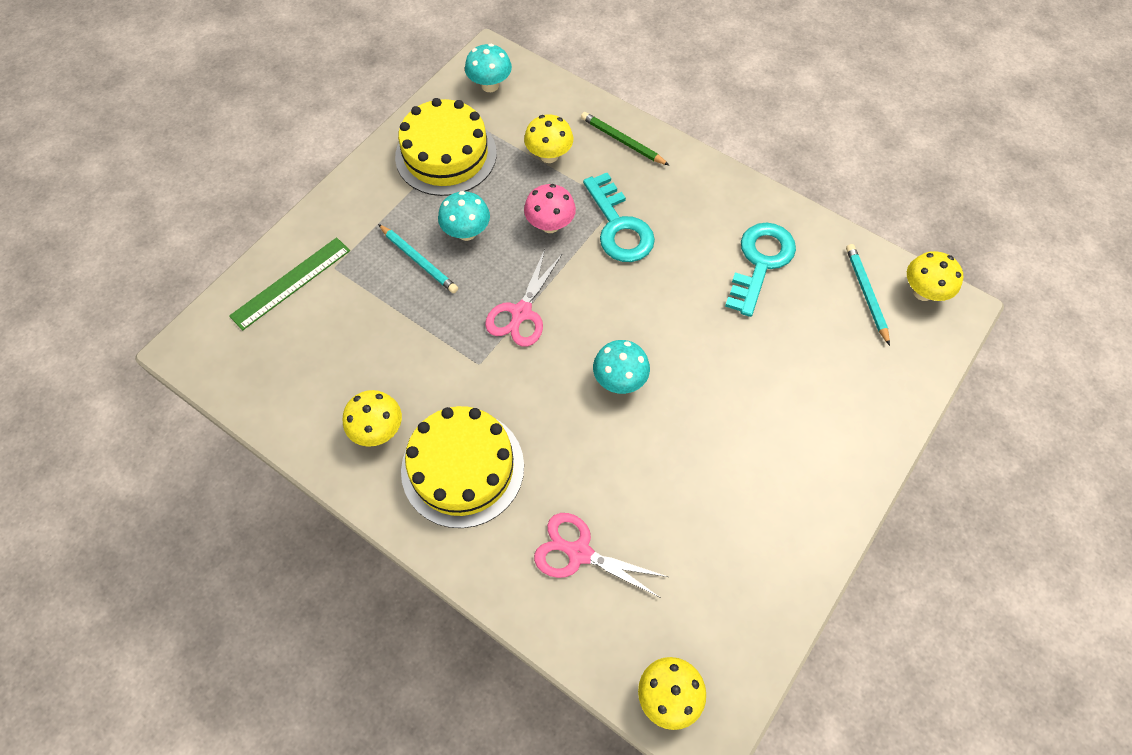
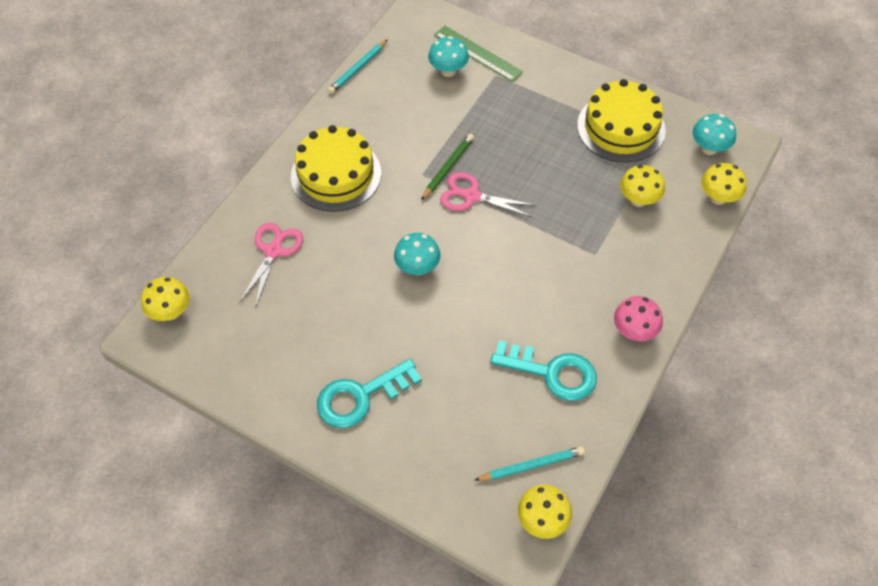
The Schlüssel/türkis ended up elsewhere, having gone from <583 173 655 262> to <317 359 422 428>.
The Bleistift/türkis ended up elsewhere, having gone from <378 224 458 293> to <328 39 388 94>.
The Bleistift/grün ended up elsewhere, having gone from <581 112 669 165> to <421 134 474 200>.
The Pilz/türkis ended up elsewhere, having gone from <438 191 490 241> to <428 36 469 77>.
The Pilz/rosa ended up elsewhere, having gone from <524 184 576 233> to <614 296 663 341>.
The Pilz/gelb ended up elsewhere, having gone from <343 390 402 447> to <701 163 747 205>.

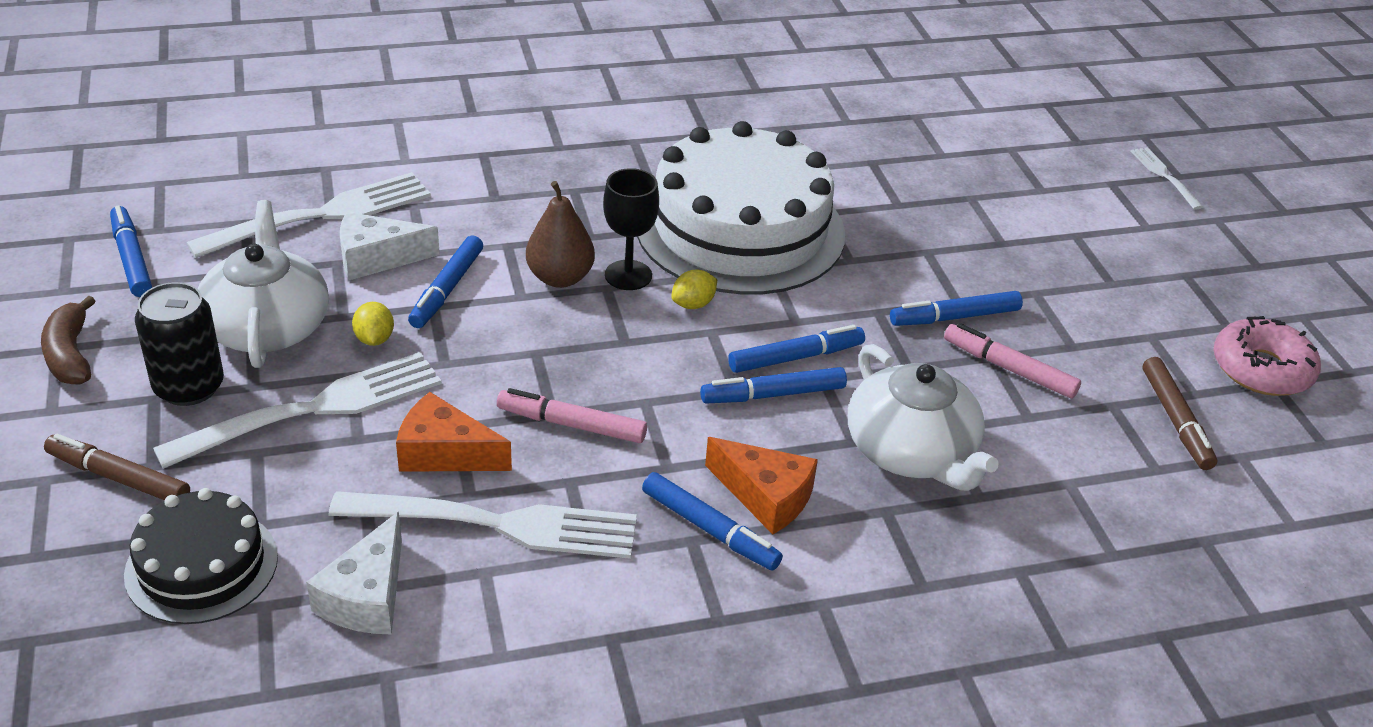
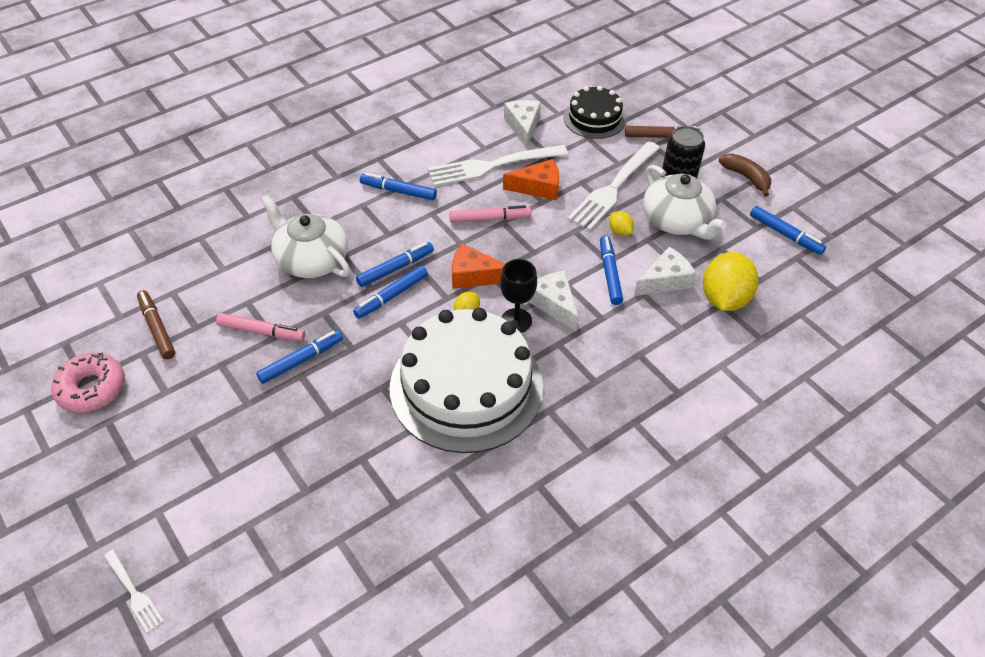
The Käse/orange ended up elsewhere, having gone from <705 437 818 534> to <452 243 505 289>.
Where the Birne/braun stood at <526 181 595 288>, the Käse/weiß came to stand at <528 270 578 332>.
Where the Gabel/weiß stood at <186 172 431 258>, the Zitrone/gelb came to stand at <703 252 759 311>.

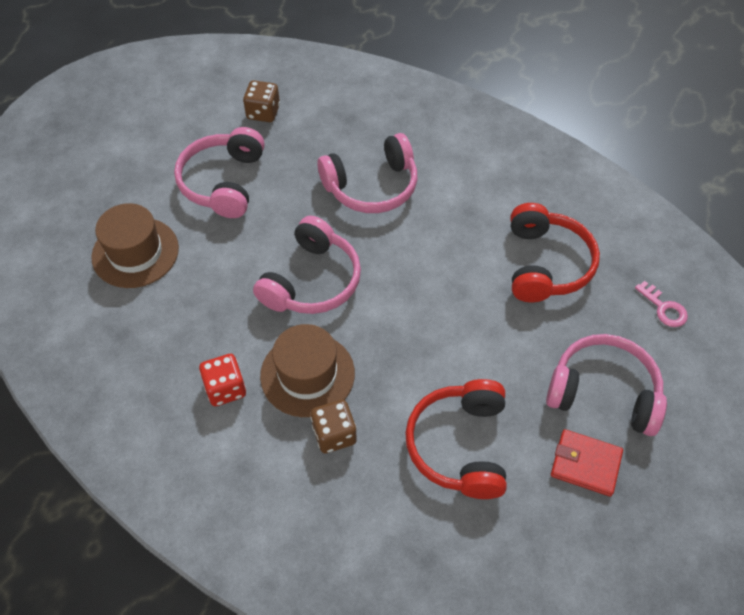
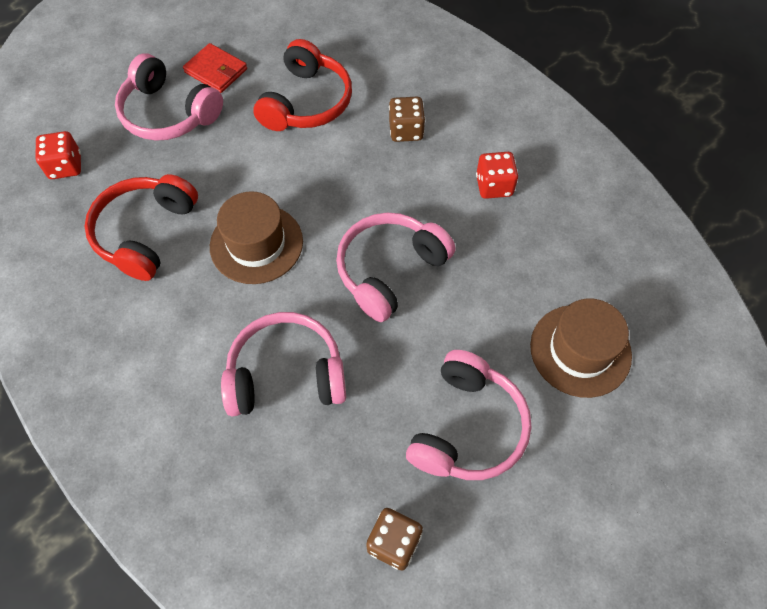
Where the Schlüssel/rosa stood at <635 281 688 327>, the Spielwürfel/rot came to stand at <35 131 81 179>.
The Hut/braun ended up elsewhere, having gone from <260 324 355 417> to <210 191 303 284>.

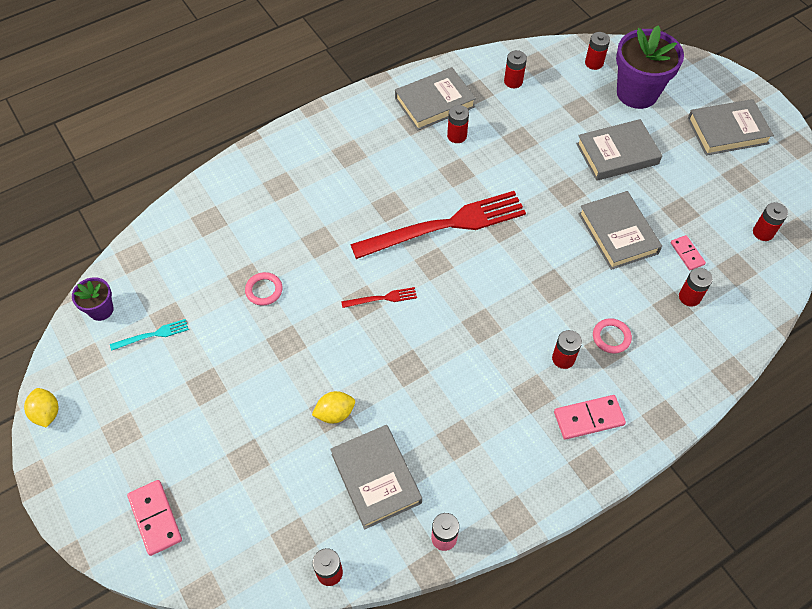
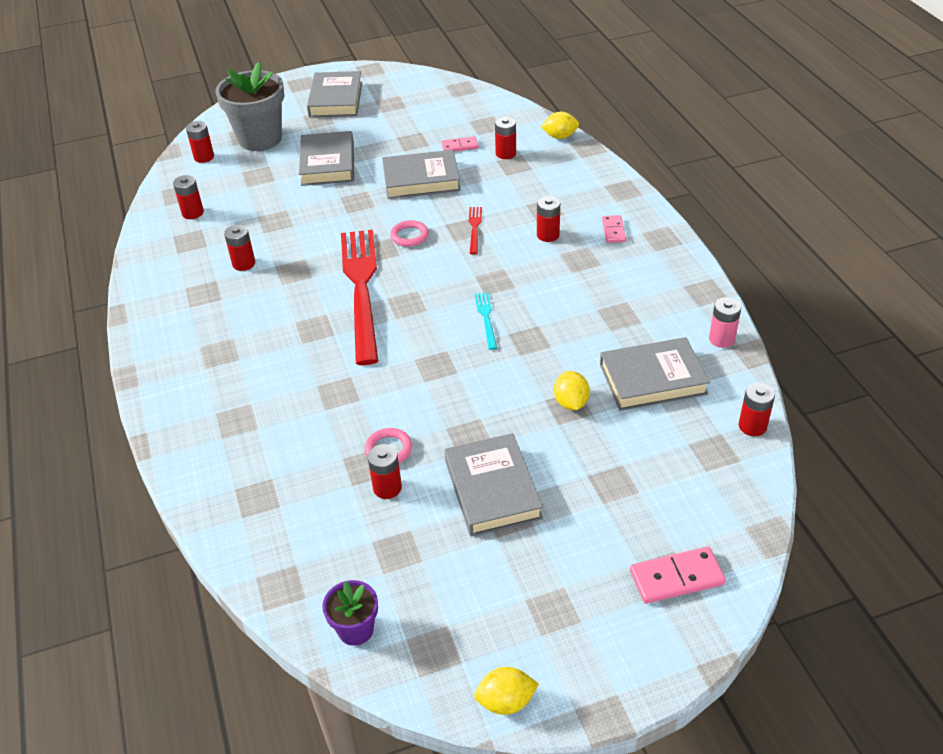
What was the Blumentopf/lila at <616 25 684 109> turned into the Blumentopf/grau at <215 62 284 151>.
The Batterie/rot ended up elsewhere, having gone from <753 202 788 241> to <368 444 402 499>.
The Ring/rosa ended up elsewhere, having gone from <593 318 632 353> to <390 220 429 247>.
The Buch/grau ended up elsewhere, having gone from <395 67 476 131> to <444 433 543 537>.
The Gabel/rot ended up elsewhere, having gone from <341 287 417 308> to <469 207 482 255>.
The Gabel/türkis ended up elsewhere, having gone from <110 319 189 351> to <474 292 497 350>.
The second view gained the Zitrone/gelb at <541 112 579 139>.
The size of the Dominostein/rosa at <554 395 626 440> changed by a factor of 0.63.

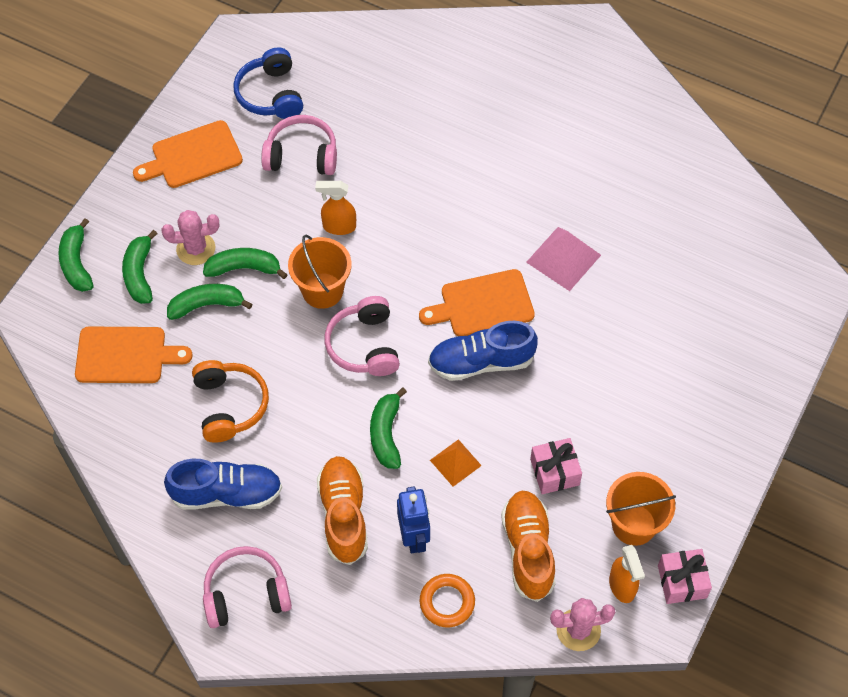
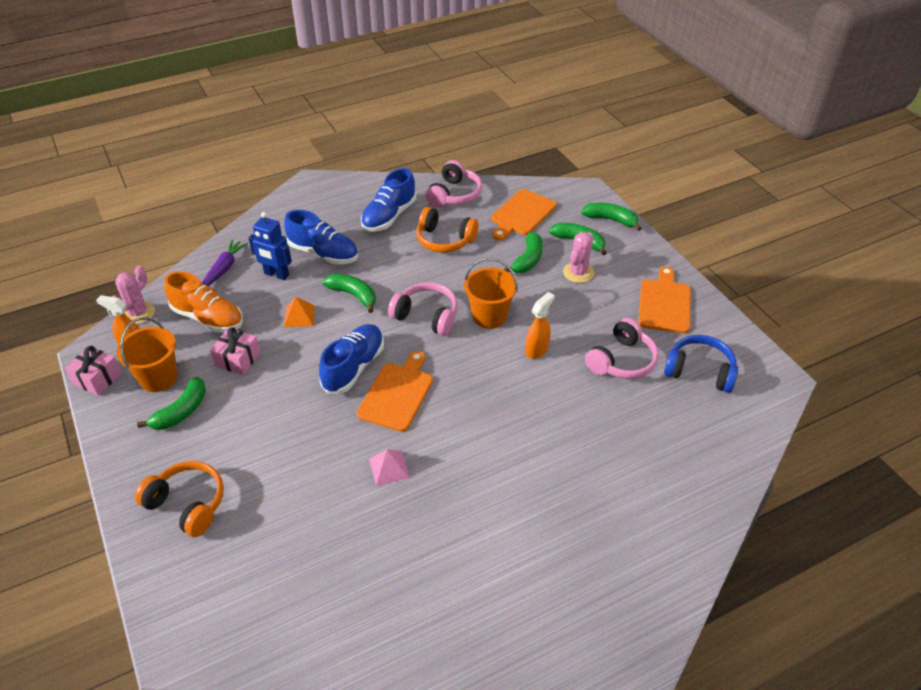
The second view gained the Kopfhörer/orange at <135 461 224 537>.
The Banane/grün ended up elsewhere, having gone from <203 248 288 279> to <137 377 206 430>.
Where the Ring/orange stood at <420 574 475 628>, the Karotte/lila came to stand at <202 239 248 286>.
What was the Schuh/orange at <317 456 368 565> turned into the Schuh/blau at <284 210 358 264>.
The size of the Pyramide/rosa at <526 227 601 291> changed by a factor of 0.64.
The Kopfhörer/rosa ended up elsewhere, having gone from <203 546 292 628> to <426 160 482 207>.

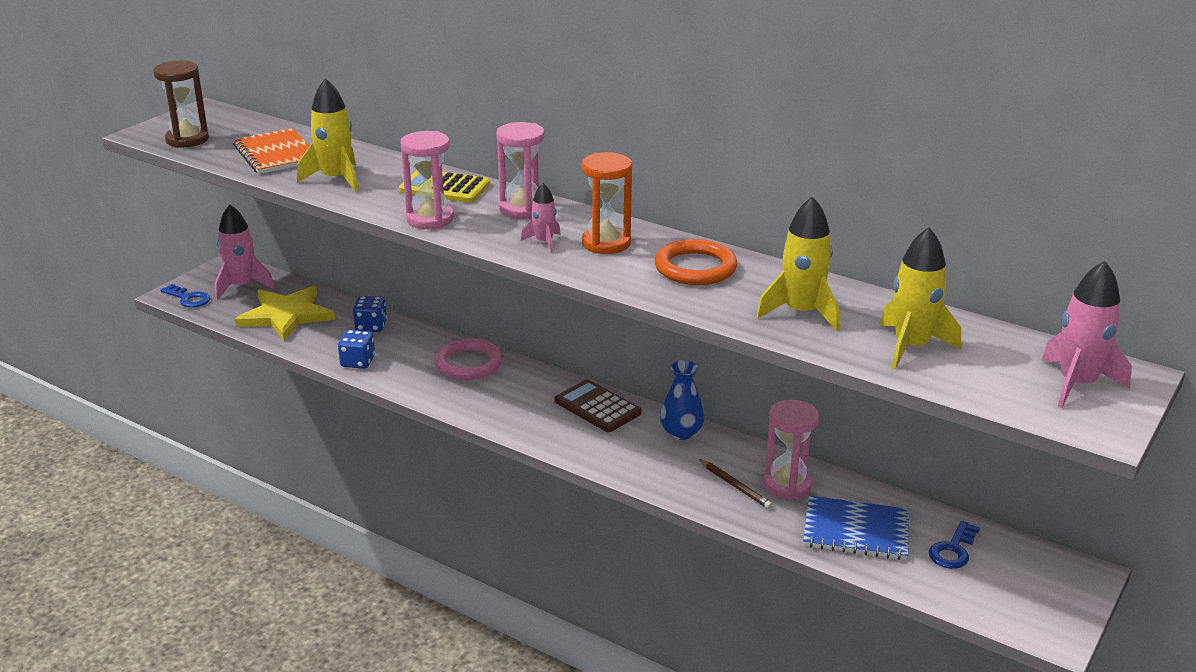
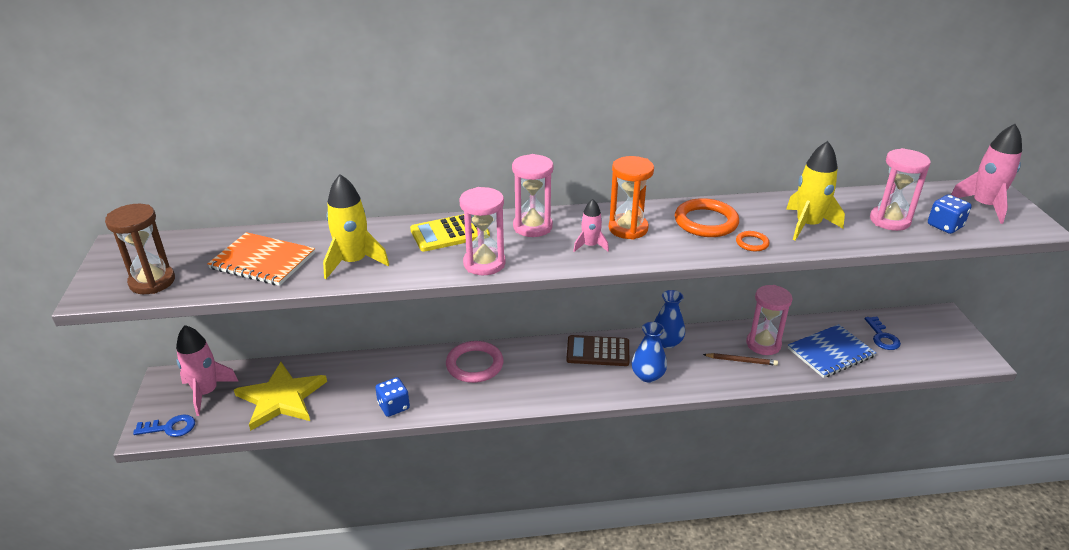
The second view gained the Vase/blau at <632 322 667 383>.
The second view gained the Ring/orange at <736 231 770 251>.
Where the Rakete/gelb stood at <880 227 961 369>, the Sanduhr/rosa came to stand at <870 148 931 231>.
The Spielwürfel/blau ended up elsewhere, having gone from <353 296 387 332> to <928 194 972 234>.

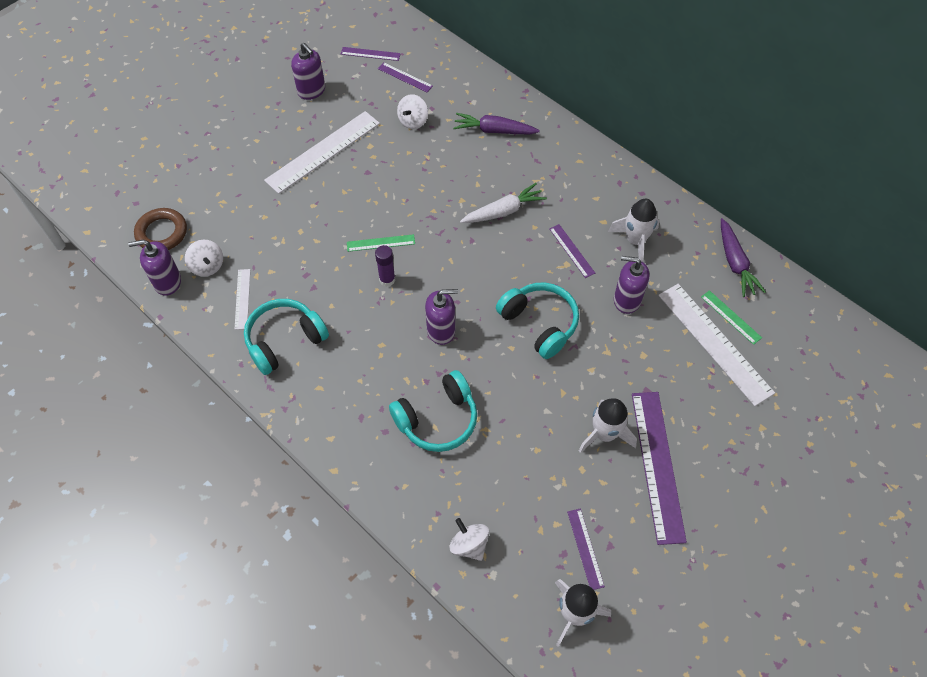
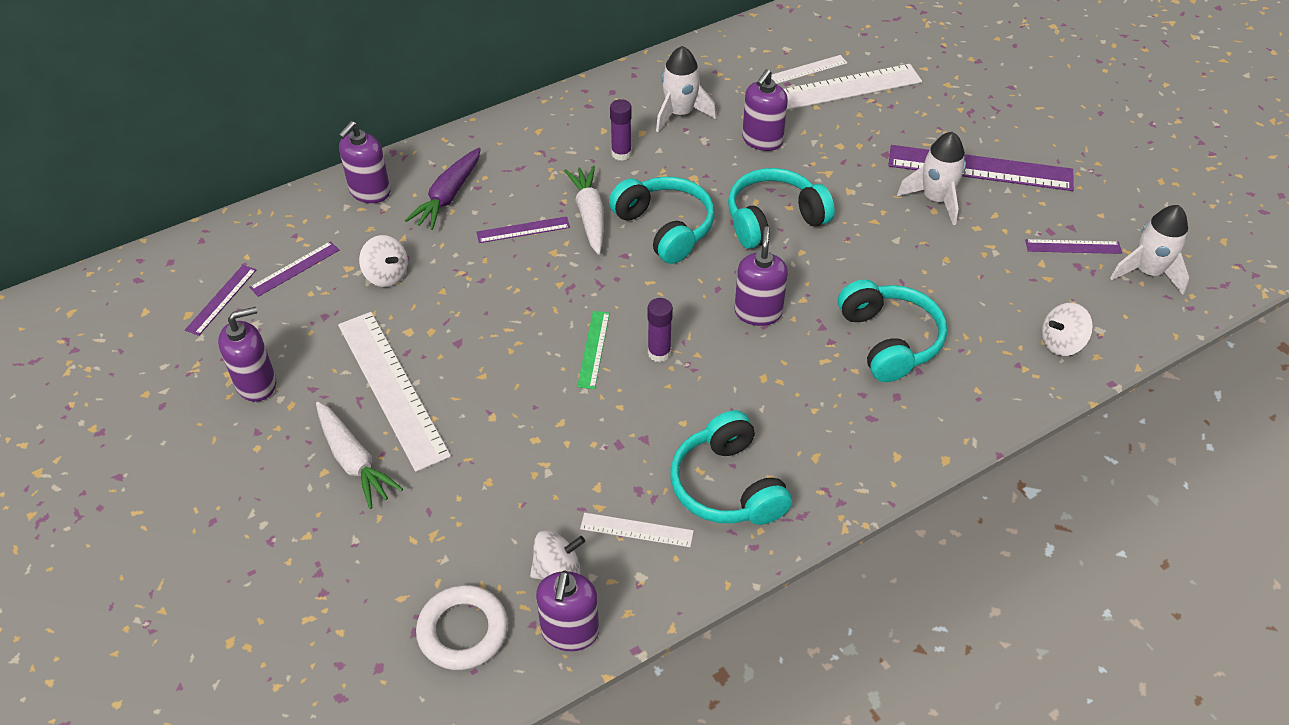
The second view gained the Karotte/weiß at <316 402 403 509>.
The second view gained the Seifenspender/lila at <338 121 390 203>.
What was the Ring/braun at <134 208 187 250> turned into the Ring/weiß at <416 585 508 670>.
The Lineal/lila ended up elsewhere, having gone from <549 224 595 278> to <477 216 570 243>.
The second view gained the Kopfhörer/türkis at <609 177 714 264>.
The second view gained the Klebestift/lila at <610 99 632 161>.
What was the Lineal/grün at <701 290 762 345> turned into the Lineal/weiß at <771 55 847 84>.
The second view lost the Karotte/lila at <721 218 766 297>.

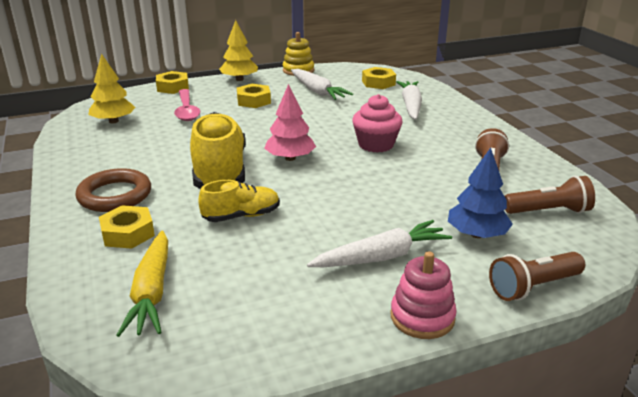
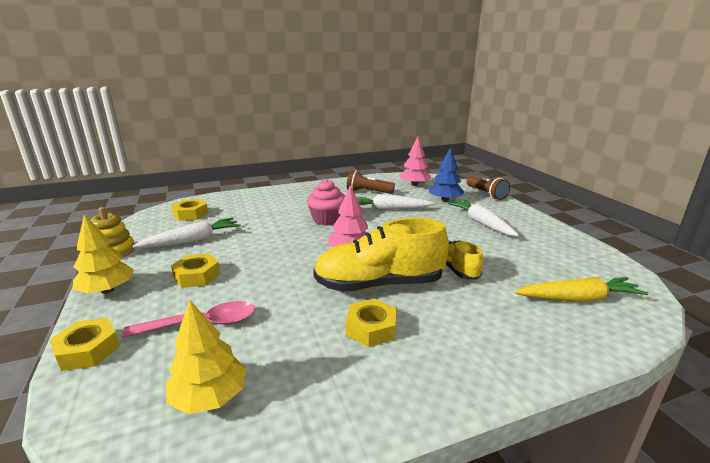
The Sechskantmutter/gelb ended up elsewhere, having gone from <99 205 155 249> to <346 298 397 347>.
The Karotte/weiß ended up elsewhere, having gone from <397 81 422 120> to <356 194 435 210>.
Where the Taschenlampe/braun stood at <505 176 595 214>, the Baum/rosa came to stand at <399 137 431 186>.
The second view lost the Ring/braun at <75 168 151 212>.
The second view lost the Stapelspielzeug/rosa at <390 251 457 339>.

